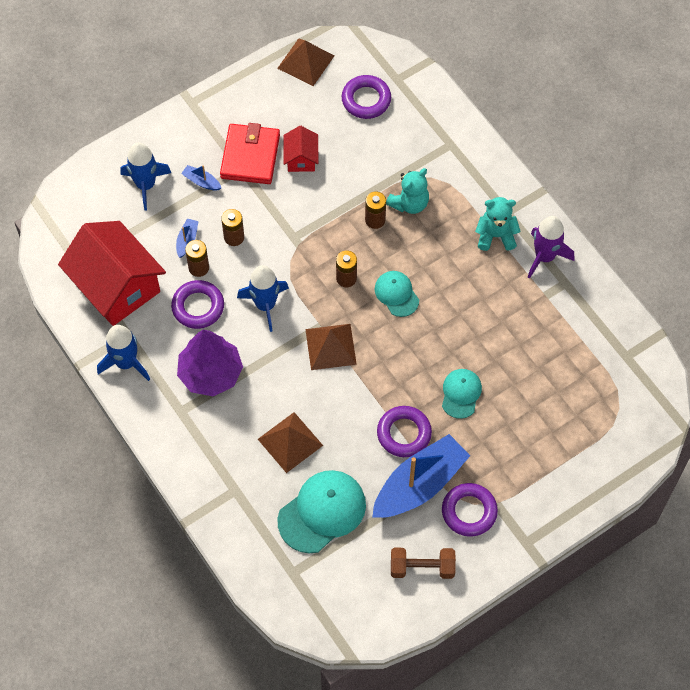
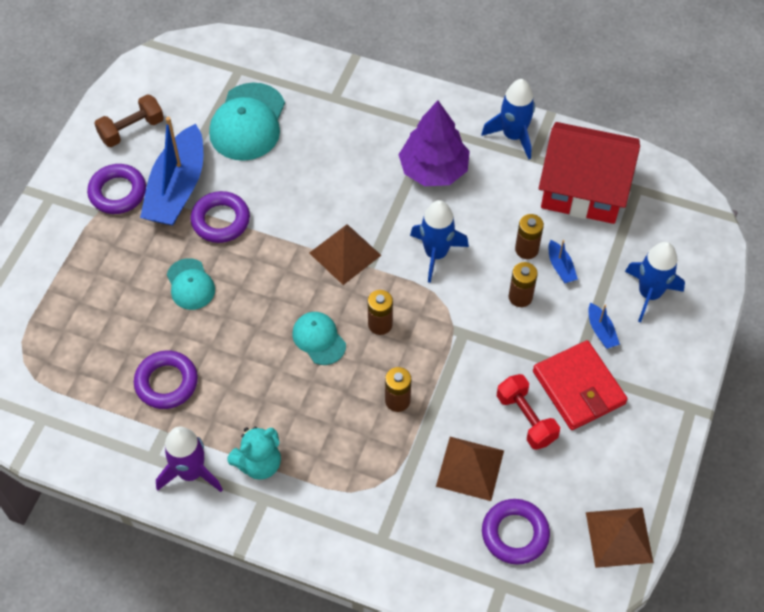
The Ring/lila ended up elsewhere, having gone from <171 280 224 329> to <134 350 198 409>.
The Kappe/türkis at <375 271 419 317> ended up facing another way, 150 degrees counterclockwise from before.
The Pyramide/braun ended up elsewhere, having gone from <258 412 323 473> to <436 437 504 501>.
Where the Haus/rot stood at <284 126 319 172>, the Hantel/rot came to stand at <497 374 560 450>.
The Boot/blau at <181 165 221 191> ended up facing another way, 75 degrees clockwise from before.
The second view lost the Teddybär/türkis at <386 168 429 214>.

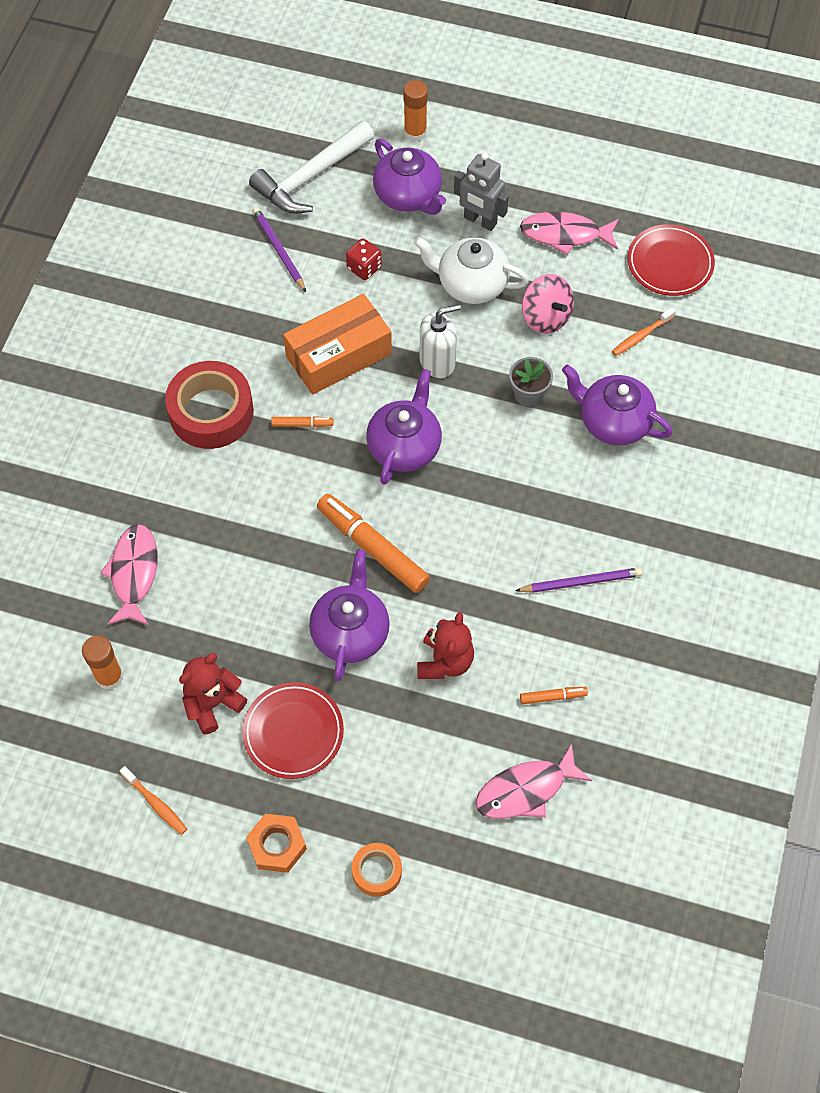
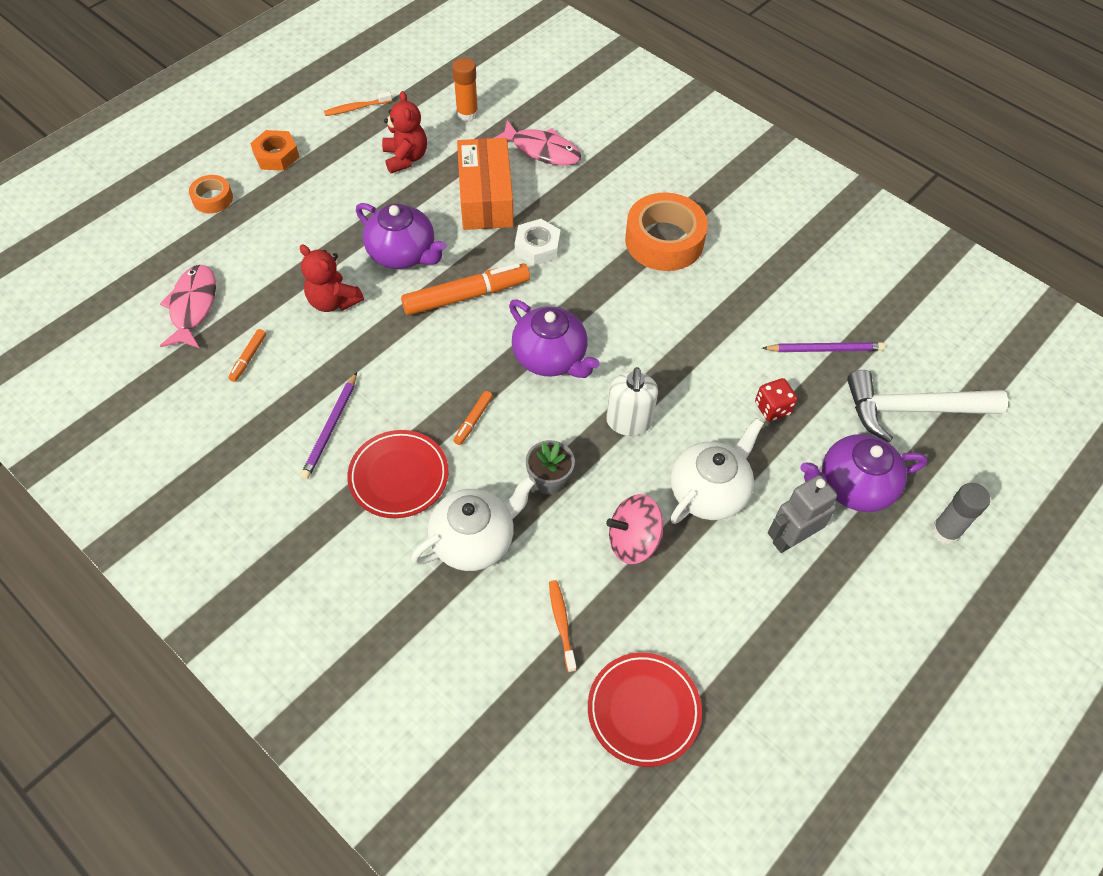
The Teller/rot ended up elsewhere, having gone from <242 682 344 779> to <347 430 449 518>.
What was the Teekanne/lila at <562 365 672 445> turned into the Teekanne/weiß at <411 476 536 571>.
The Filzstift/orange ended up elsewhere, having gone from <271 416 333 427> to <454 391 493 445>.
The Schachtel/orange ended up elsewhere, having gone from <283 294 392 395> to <457 138 514 230>.
The second view gained the Sechskantmutter/weiß at <515 219 560 266>.
What was the Klebeband/rot at <165 361 254 449> turned into the Klebeband/orange at <625 192 708 271>.
The Hammer/weiß at <249 121 374 214> ended up facing another way, 75 degrees counterclockwise from before.
What was the Klebestift/orange at <403 80 428 142> turned into the Klebestift/grau at <932 483 990 545>.
The second view lost the Fisch/rosa at <520 212 619 255>.

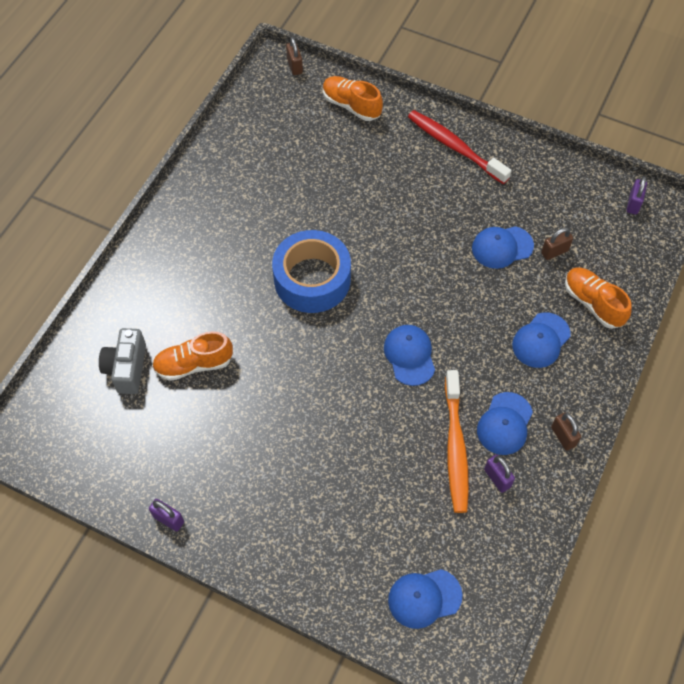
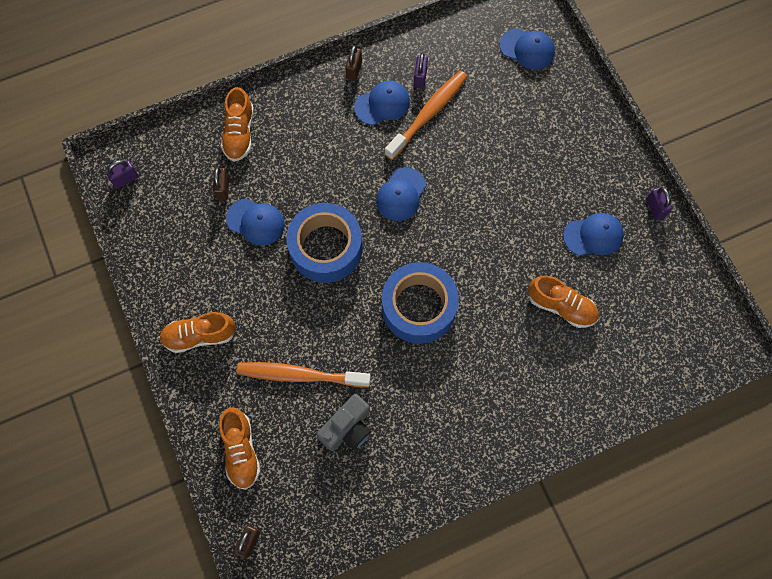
Where the Zahnbürste/rot stood at <408 110 511 184>, the Schuh/orange came to stand at <159 312 236 353>.
The Vorhängeschloss/braun at <541 227 573 260> ended up facing another way, 75 degrees clockwise from before.
The second view gained the Zahnbürste/orange at <237 362 371 387>.
The second view gained the Klebeband/blau at <286 203 362 283>.
The Kamera/grau ended up elsewhere, having gone from <99 328 146 394> to <317 394 372 451>.
The Kappe/blau ended up elsewhere, having gone from <512 312 571 368> to <563 213 624 256>.

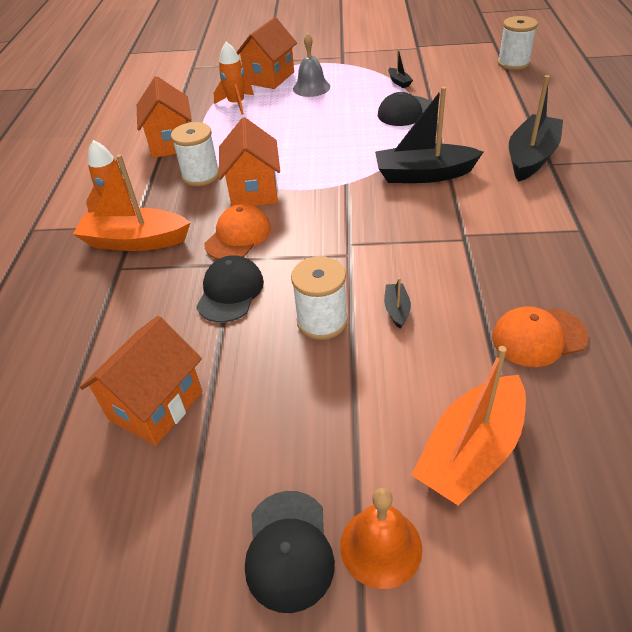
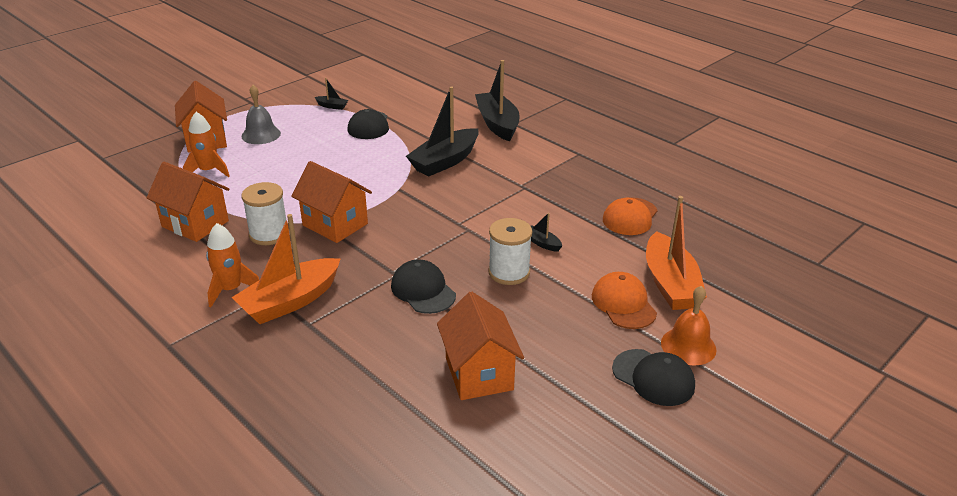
The Kappe/orange ended up elsewhere, having gone from <204 204 271 260> to <592 272 657 329>.
The second view lost the Garnrolle/weiß at <497 16 538 70>.

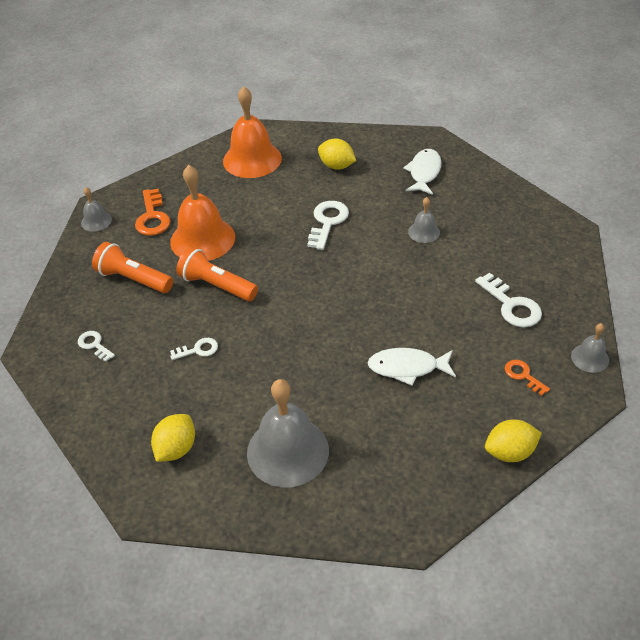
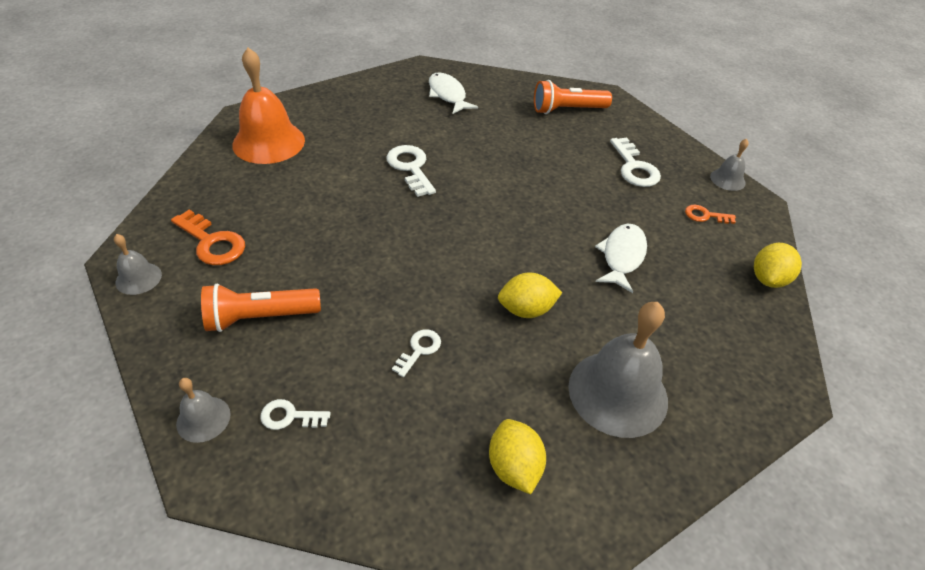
The Glocke/grau ended up elsewhere, having gone from <408 197 440 243> to <176 378 231 443>.
The Zitrone/gelb ended up elsewhere, having gone from <318 138 356 170> to <498 272 562 318>.
The Taschenlampe/orange ended up elsewhere, having gone from <176 247 258 301> to <534 80 612 114>.
The Fisch/weiß at <368 348 456 386> ended up facing another way, 150 degrees clockwise from before.
The Schlüssel/weiß at <475 273 542 327> ended up facing another way, 60 degrees clockwise from before.
The second view lost the Glocke/orange at <170 165 235 261>.

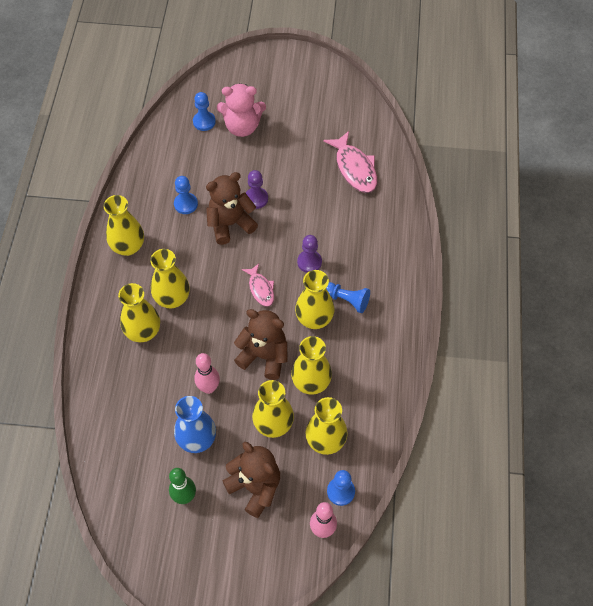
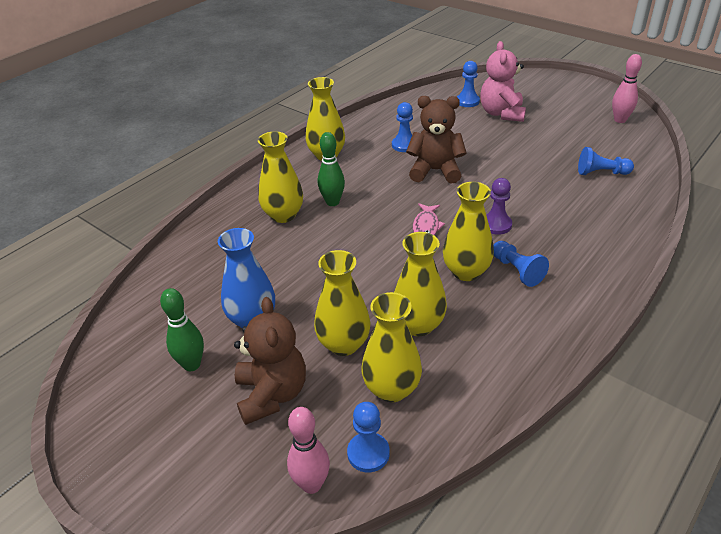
Where the Vase/gelb stood at <150 249 190 308>, the Bowlingkegel/grün came to stand at <318 132 345 206>.
The Teddybär/rosa at <217 83 266 137> ended up facing another way, 60 degrees clockwise from before.
Where the Fisch/rosa stood at <323 131 377 193>, the Bauer/blau came to stand at <578 147 634 175>.
The Bowlingkegel/rosa ended up elsewhere, having gone from <194 353 220 394> to <612 54 642 123>.
The second view lost the Teddybär/braun at <234 309 288 380>.
The second view lost the Bauer/lila at <246 170 268 209>.

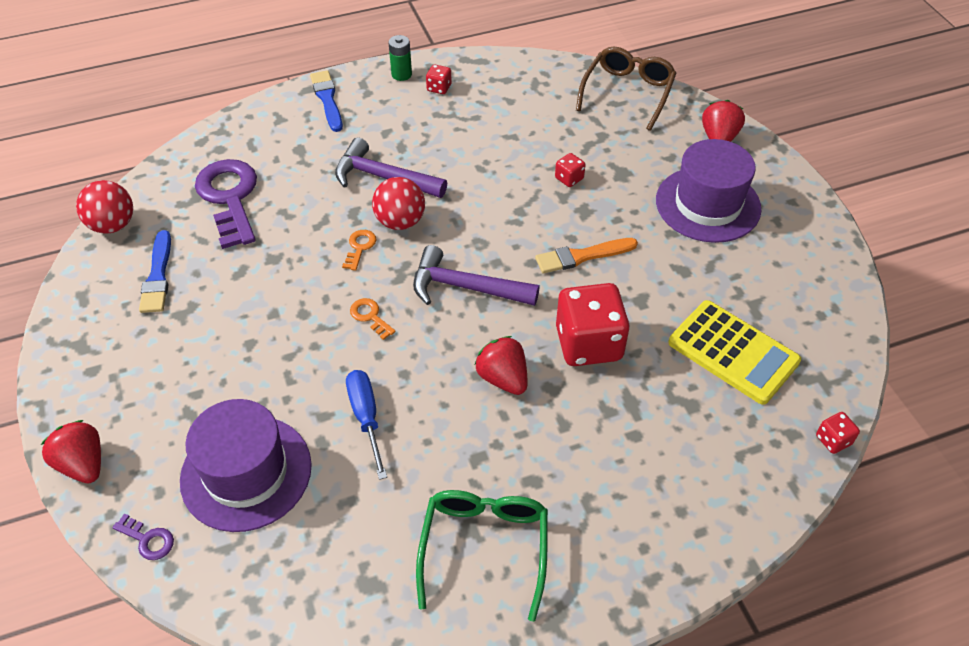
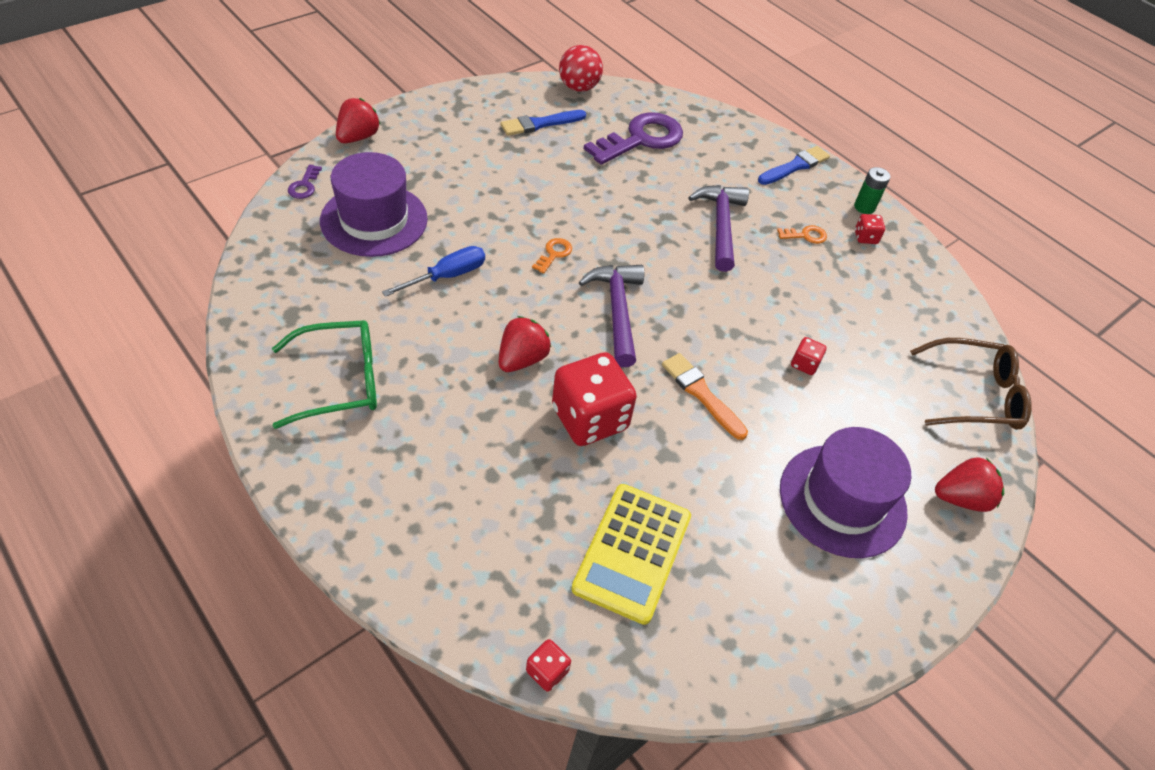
The Schlüssel/orange ended up elsewhere, having gone from <342 230 376 271> to <777 225 827 244>.
The second view lost the Ball/rot at <372 177 425 230>.

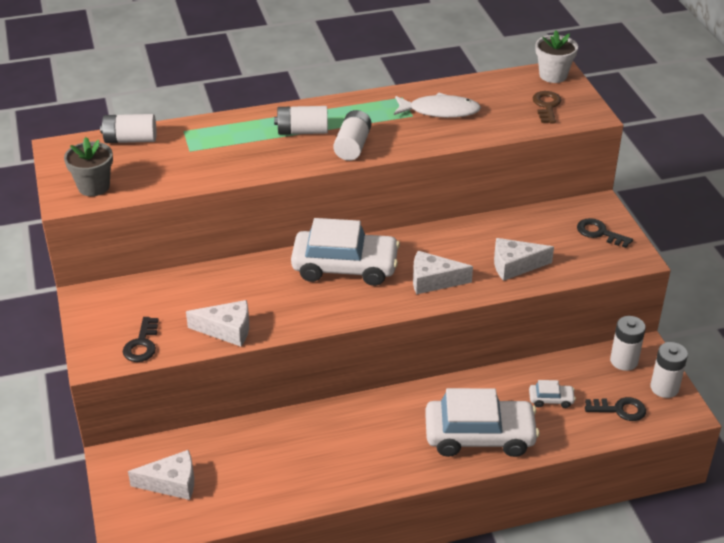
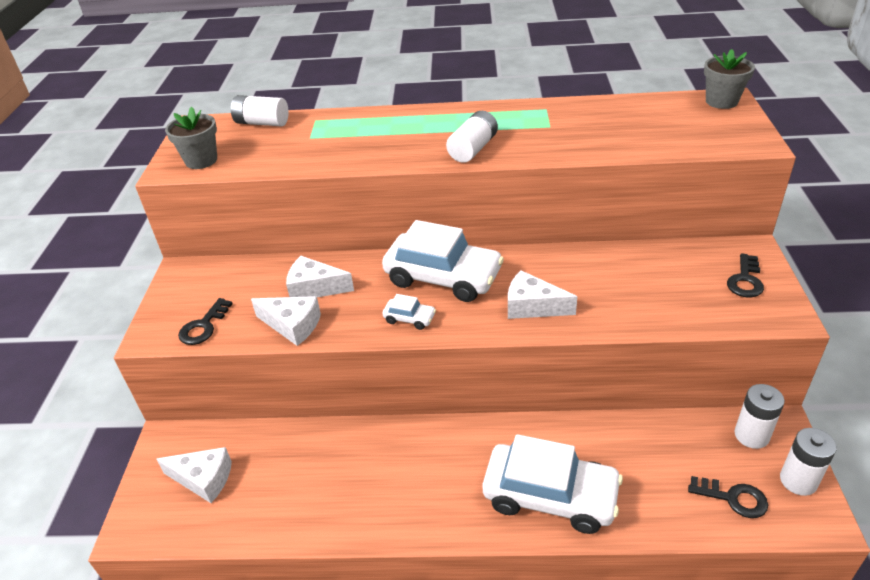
The Käse/weiß ended up elsewhere, having gone from <494 238 554 281> to <286 256 354 297>.
The Auto/weiß ended up elsewhere, having gone from <529 380 576 408> to <382 294 436 330>.
What was the Blumentopf/weiß at <535 30 578 83> turned into the Blumentopf/grau at <704 49 755 109>.
The Schlüssel/schwarz at <577 218 633 248> ended up facing another way, 120 degrees counterclockwise from before.
The second view lost the Batterie/weiß at <274 106 328 135>.
The second view lost the Fisch/weiß at <394 92 481 118>.
The second view lost the Schlüssel/braun at <533 91 561 123>.

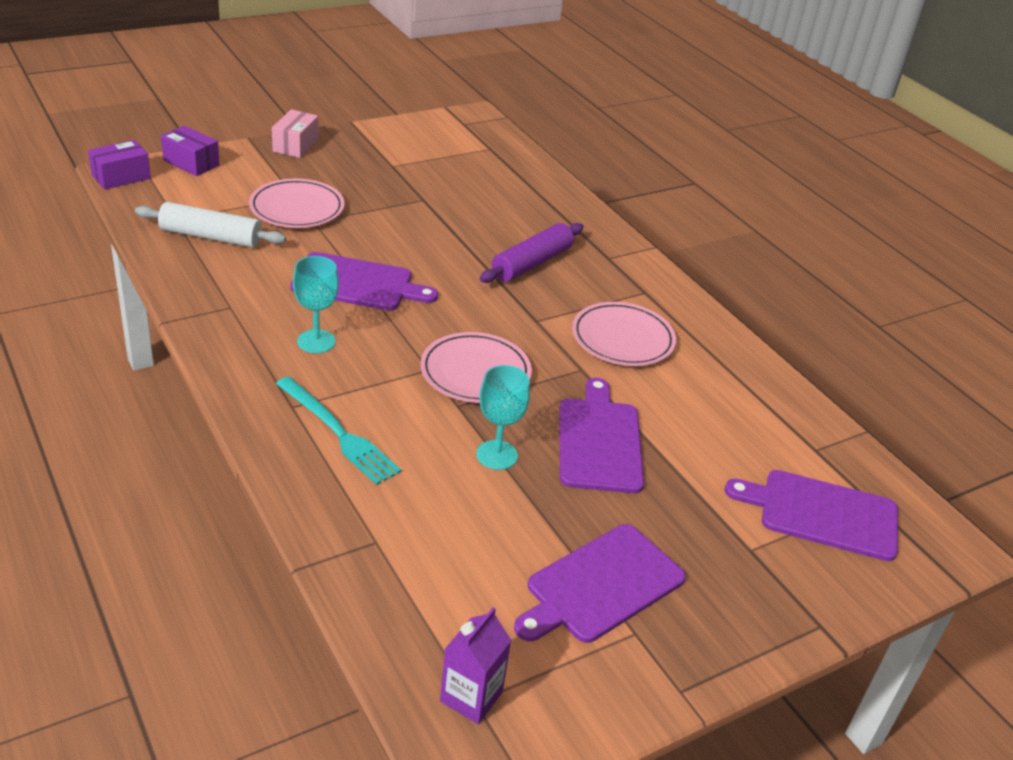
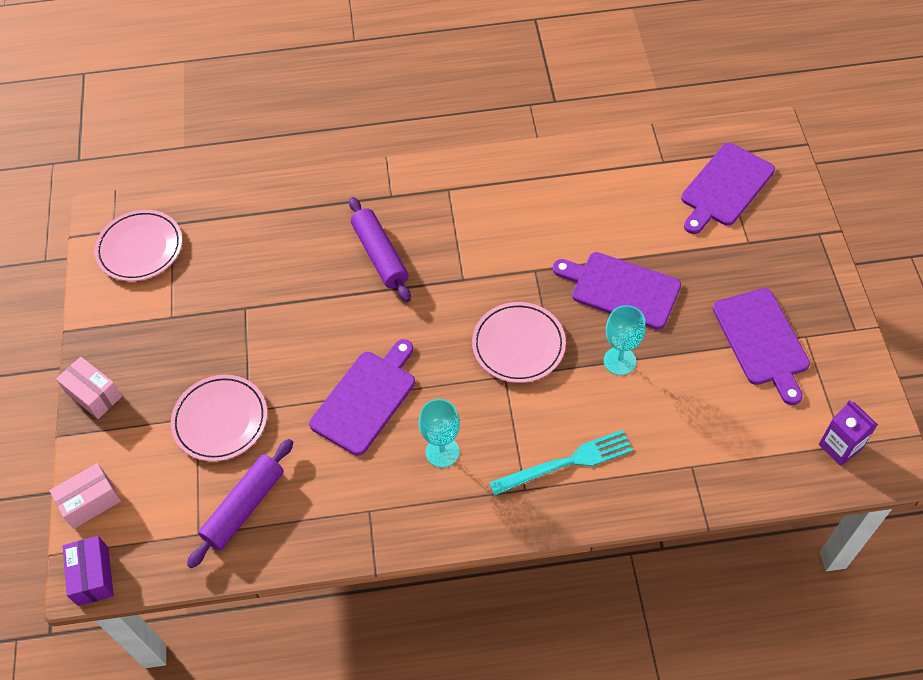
What was the Schachtel/lila at <161 126 219 176> turned into the Schachtel/rosa at <50 463 121 529>.
The Teller/rosa ended up elsewhere, having gone from <572 302 676 366> to <94 210 182 281>.
What was the Nudelholz/weiß at <135 202 286 248> turned into the Nudelholz/lila at <187 439 293 569>.

